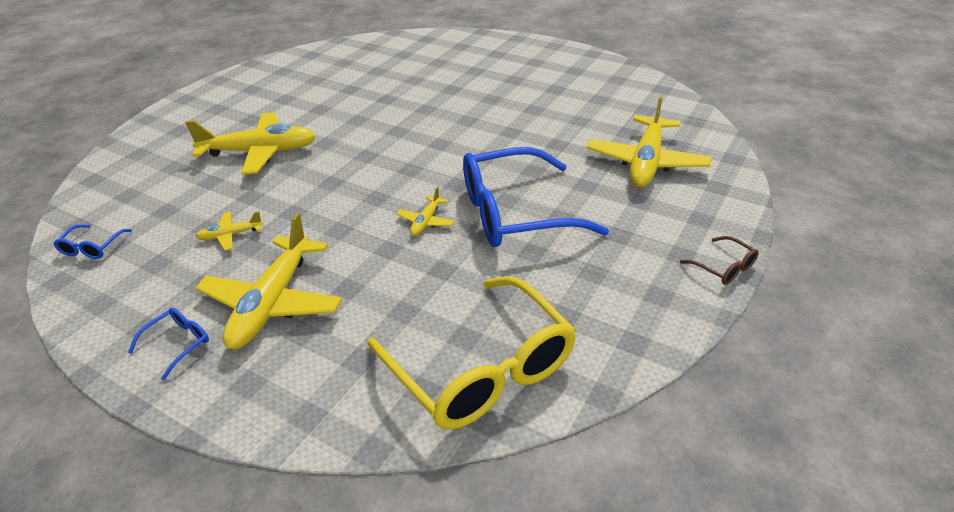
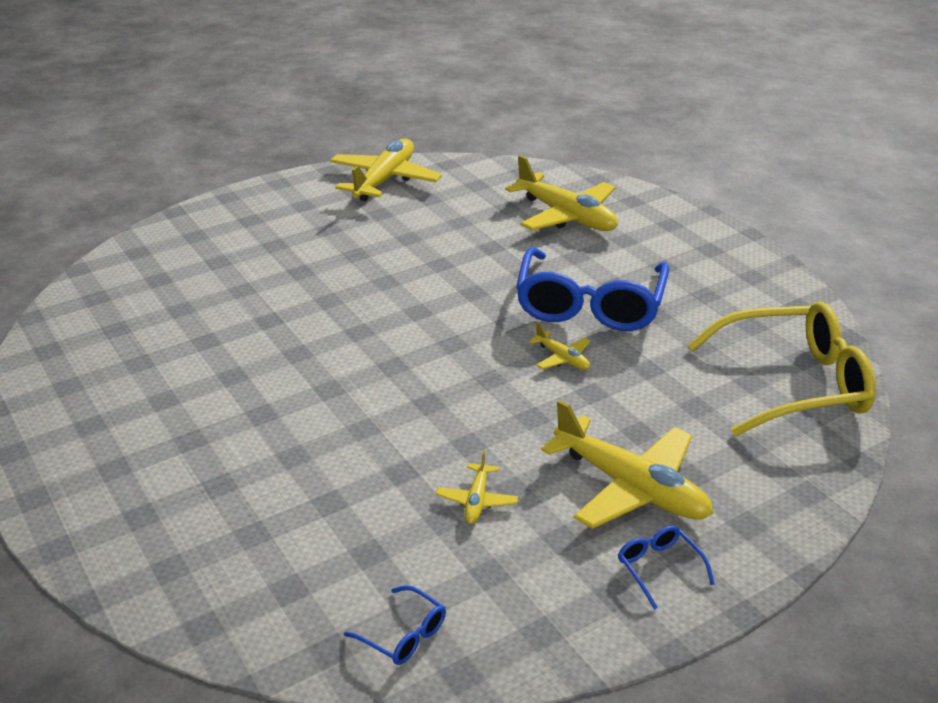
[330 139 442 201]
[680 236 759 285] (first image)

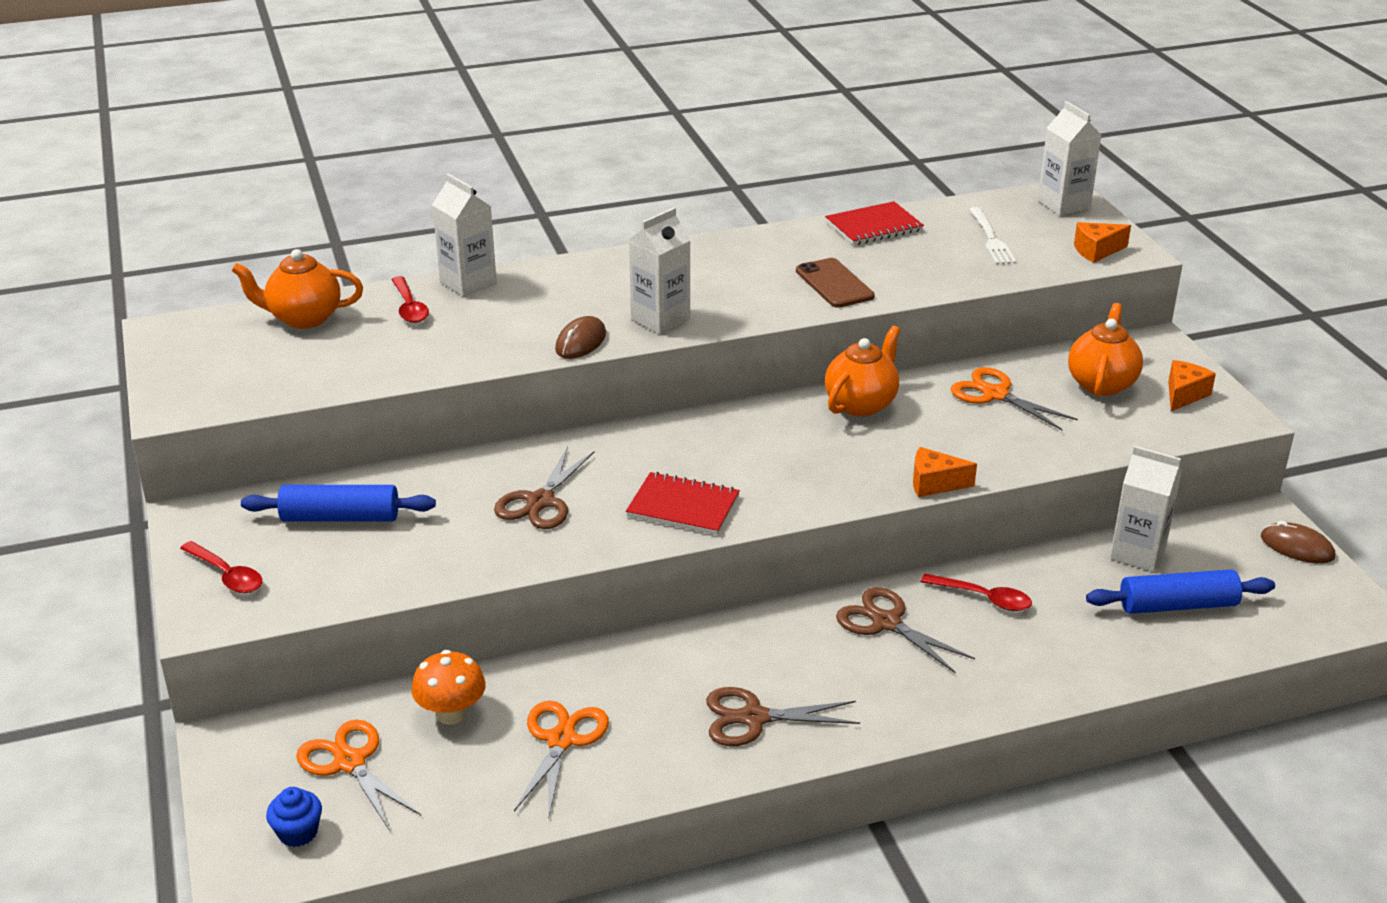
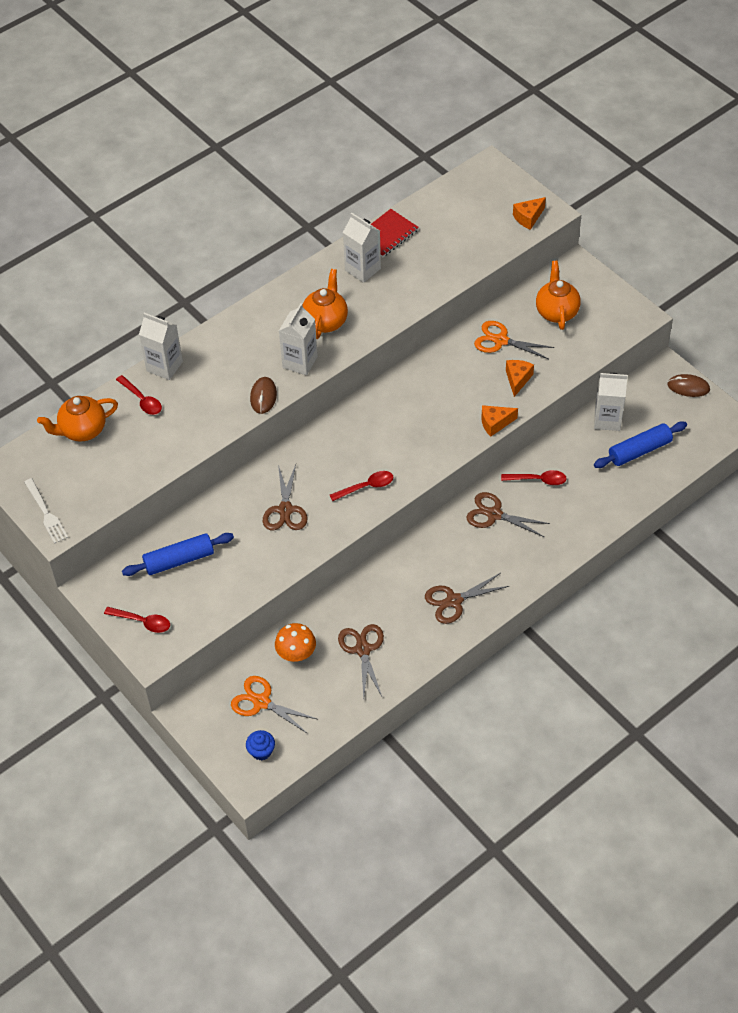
[24 478 68 544]
[303 269 348 339]
[330 471 393 501]
[338 624 384 699]
[343 213 381 283]
[506 360 534 397]
[796 258 875 308] (first image)

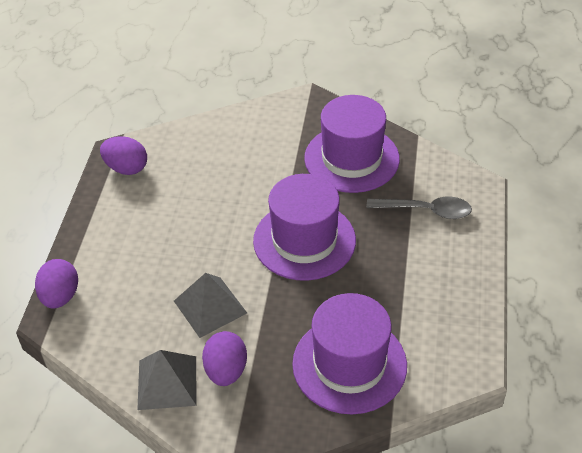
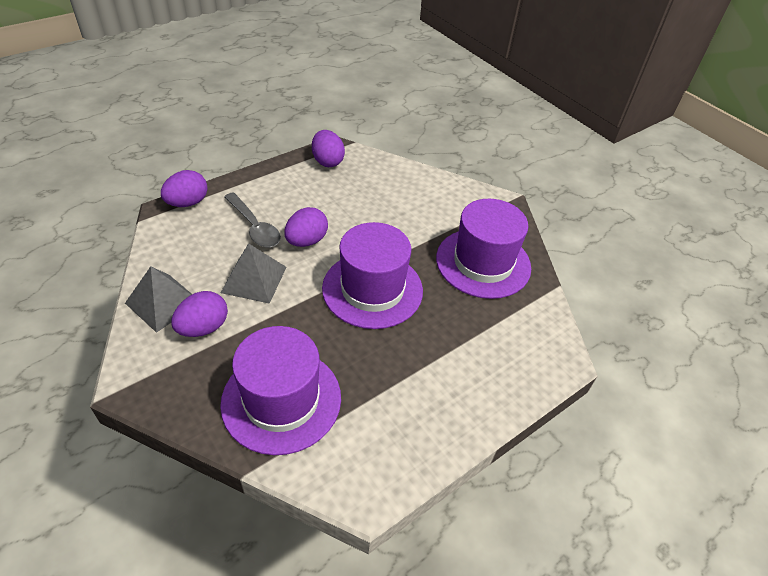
[224 192 281 248]
[284 207 328 247]

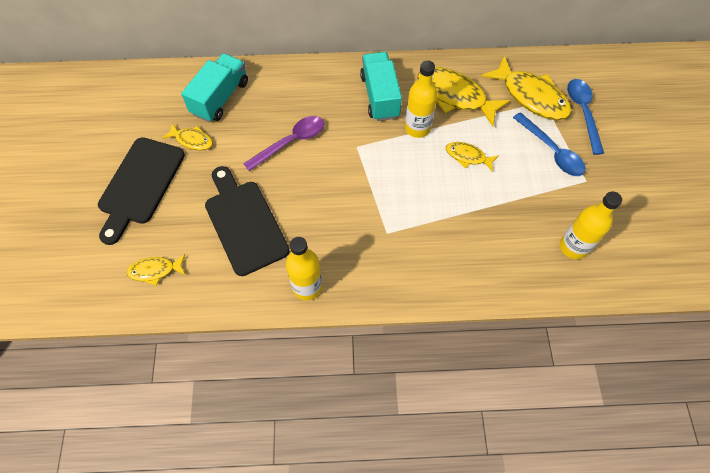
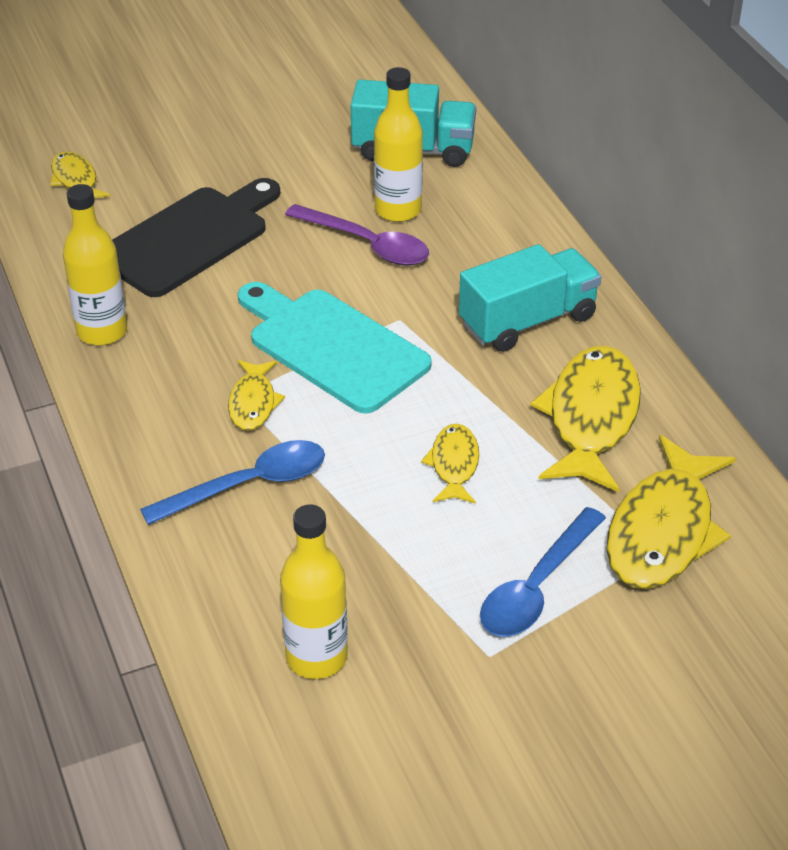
[140 440 325 525]
[228 360 285 431]
[238 282 432 414]
[374 67 423 222]
[98 137 185 245] (first image)

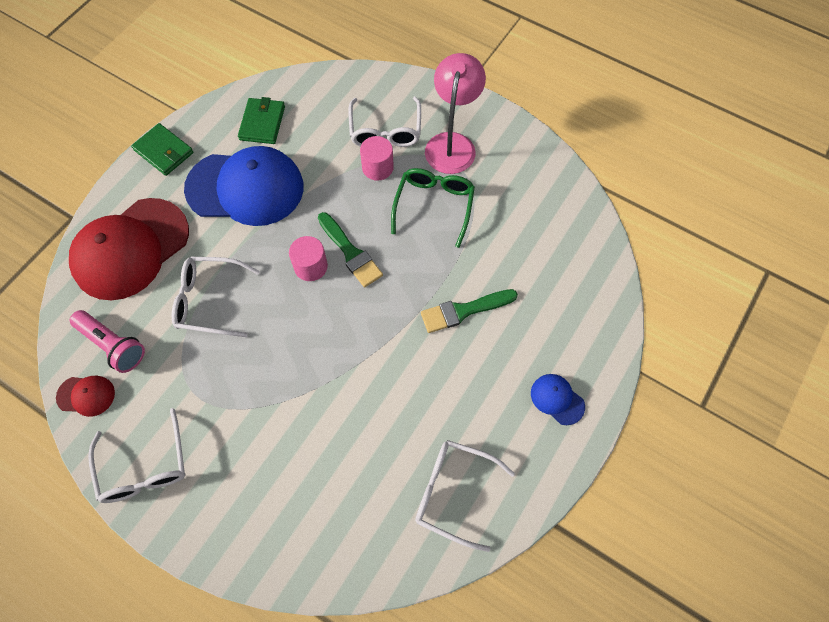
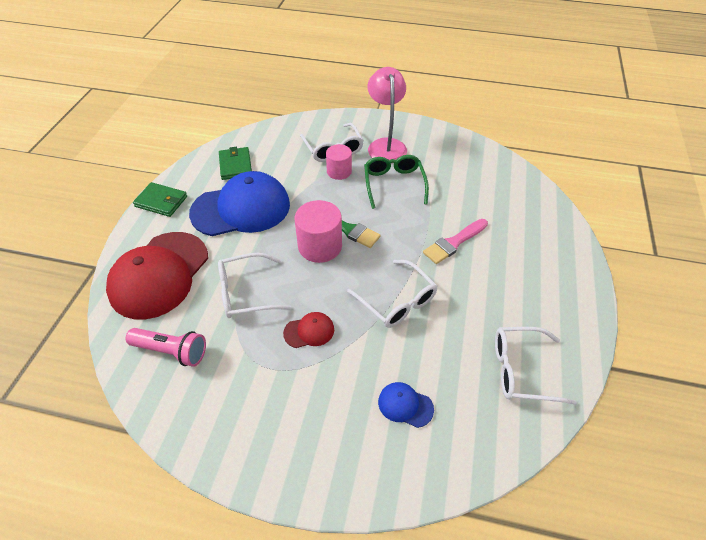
[283 312 334 348]
[295 200 342 263]
[347 260 438 328]
[378 382 434 428]
[423 219 488 264]

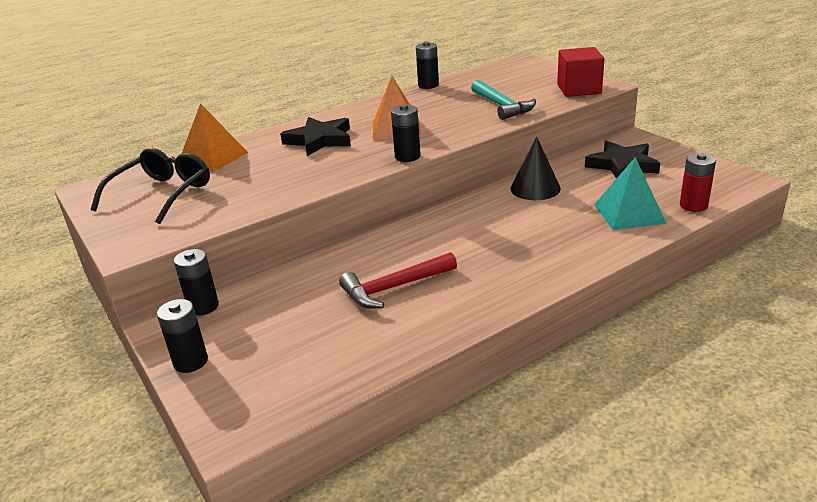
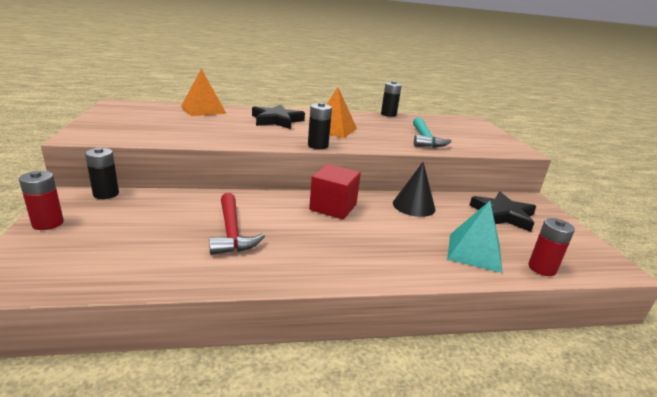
[19 171 64 230]
[209 193 265 255]
[309 164 361 219]
[91 148 210 224] (first image)

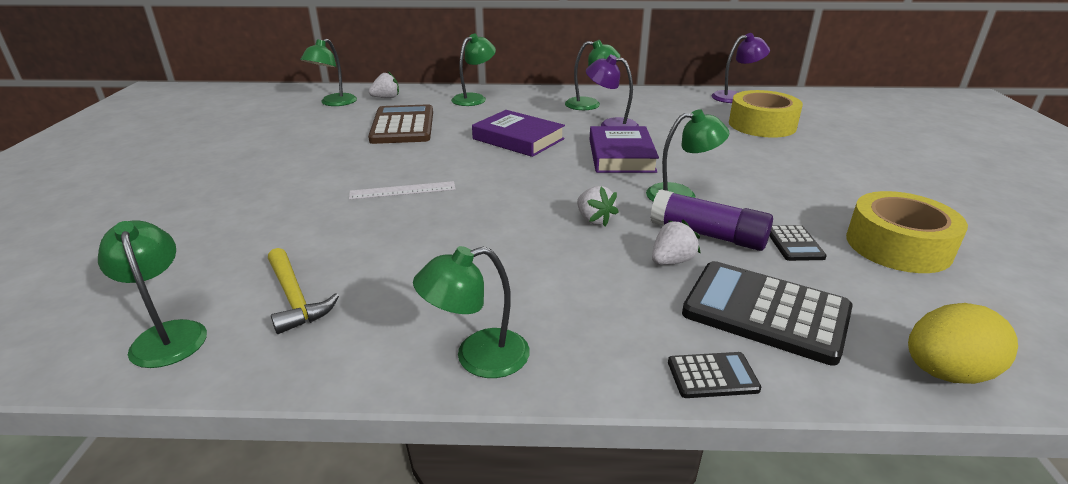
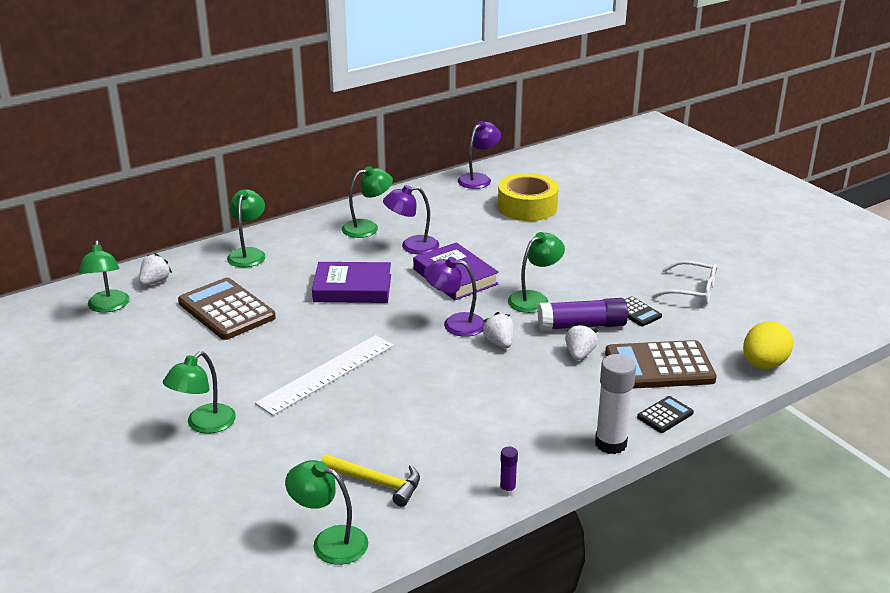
[163 351 236 434]
[255 335 394 416]
[424 257 485 337]
[482 312 514 348]
[500 447 518 496]
[595 354 636 454]
[605 340 717 389]
[651 261 717 304]

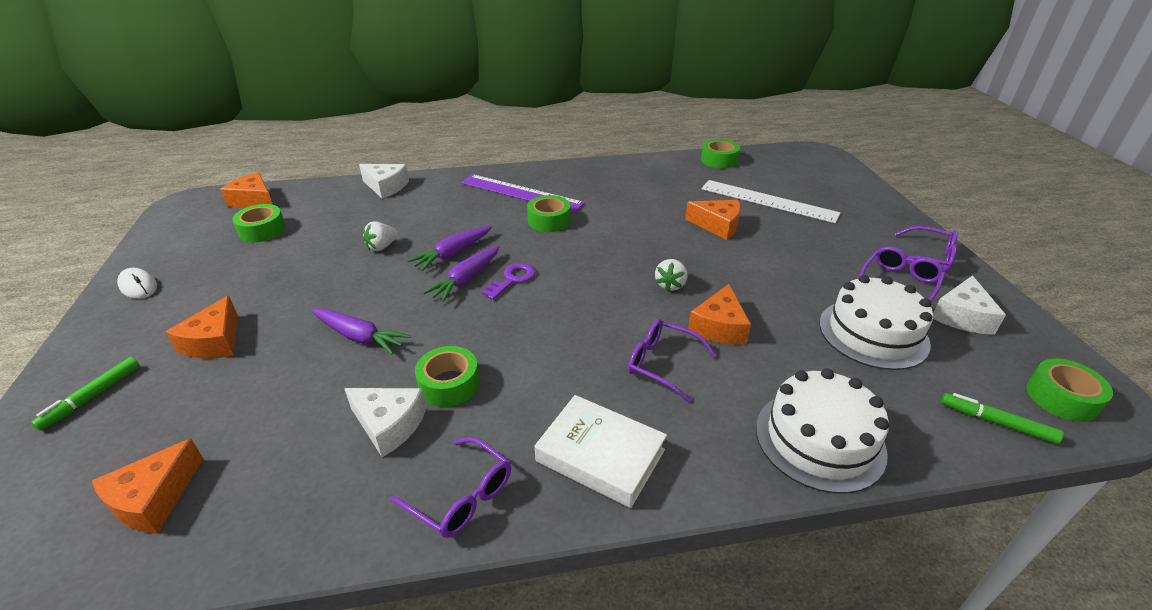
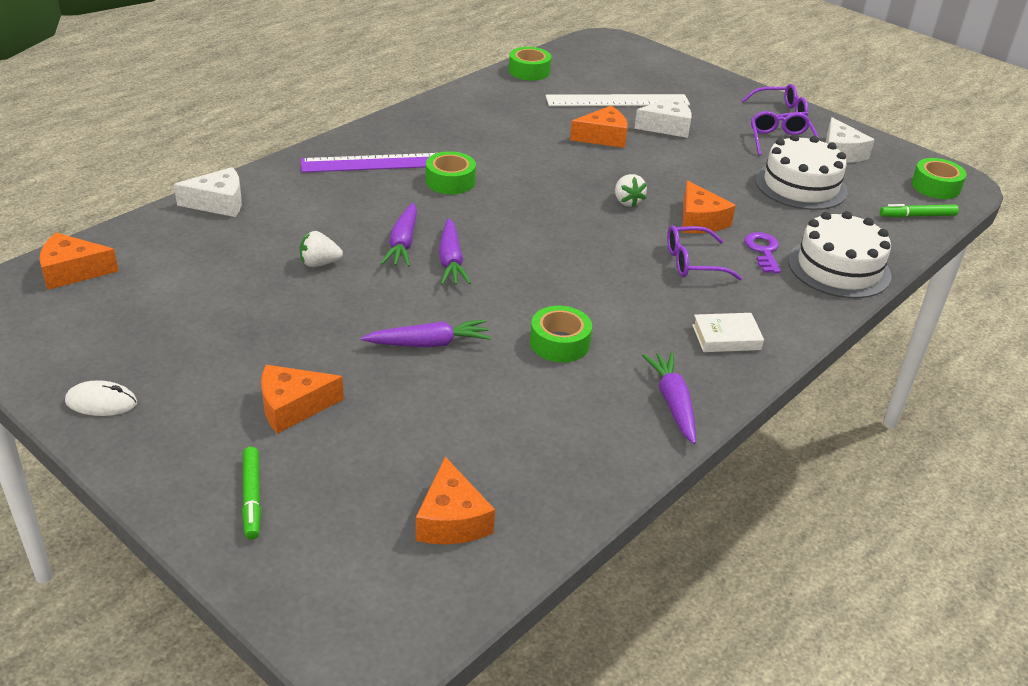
[261 365 344 434]
[300 231 343 267]
[634 97 692 138]
[642 352 696 444]
[692 313 764 352]
[744 232 781 274]
[232 204 286 242] (first image)

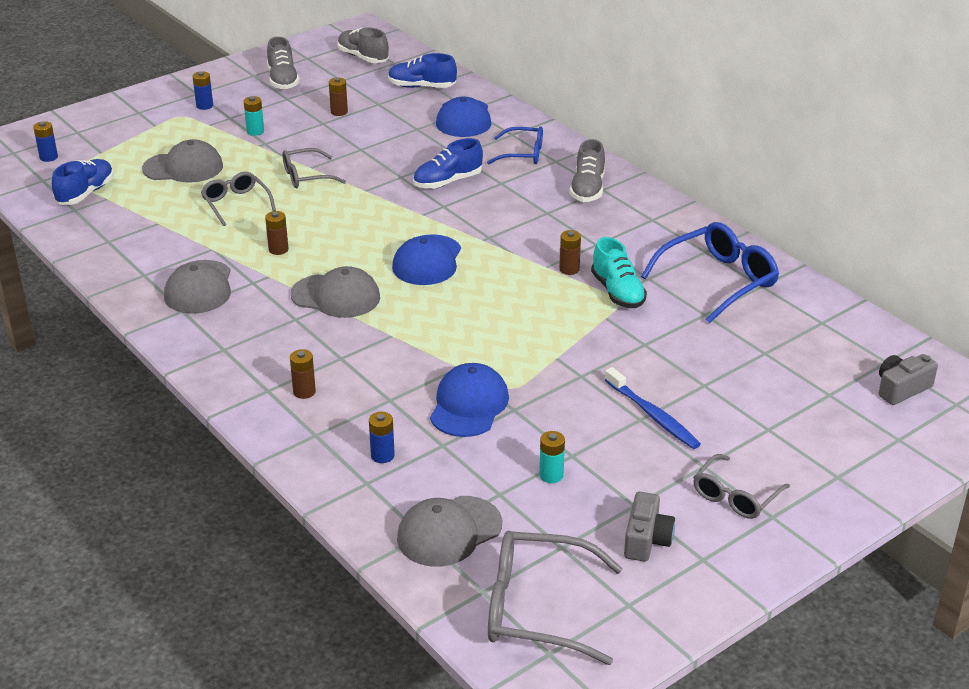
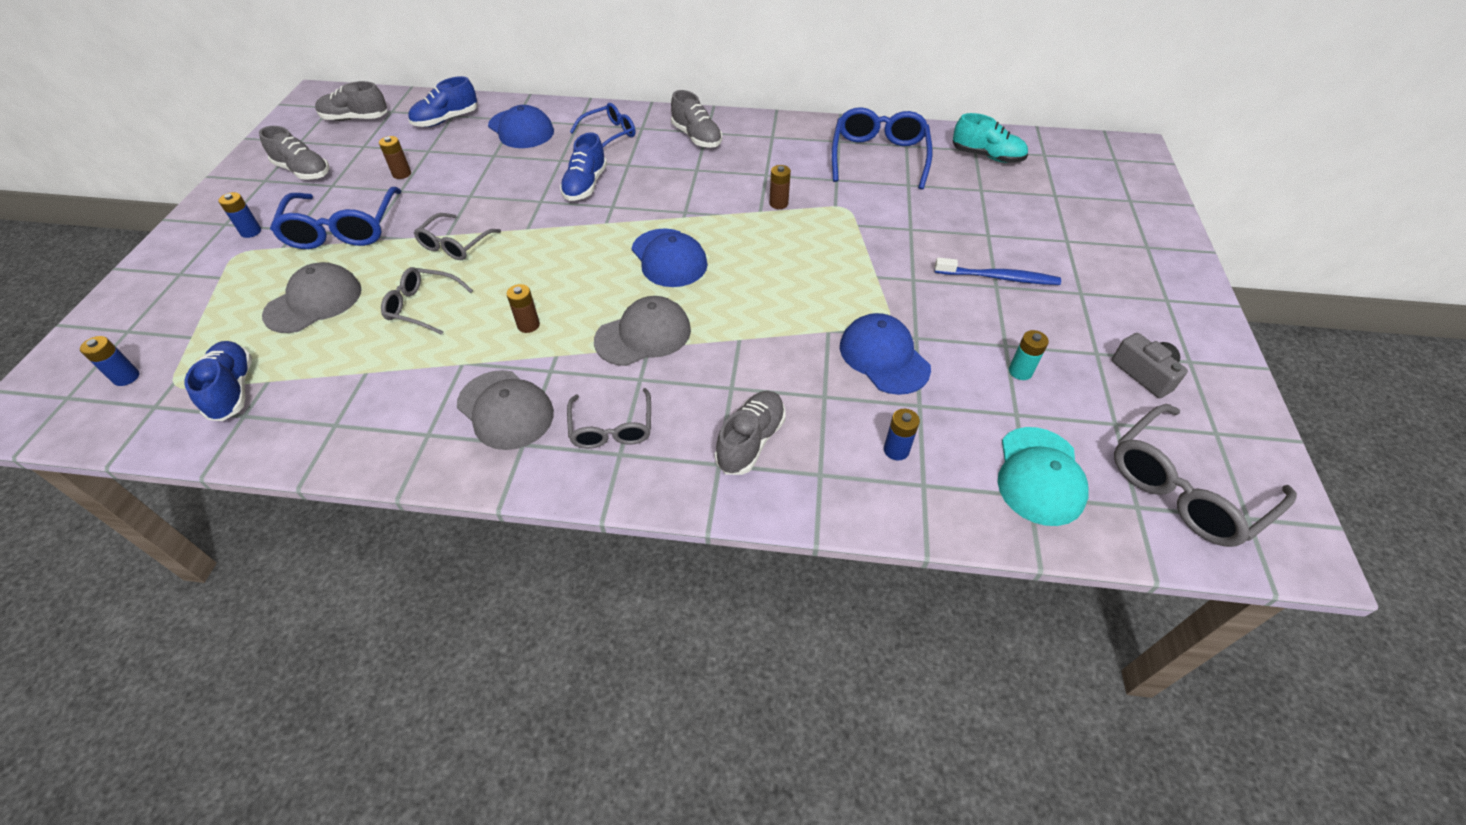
[270 187 401 249]
[567 388 651 449]
[715 391 786 475]
[953 113 1028 163]
[998 427 1089 526]
[879 354 938 405] (first image)

